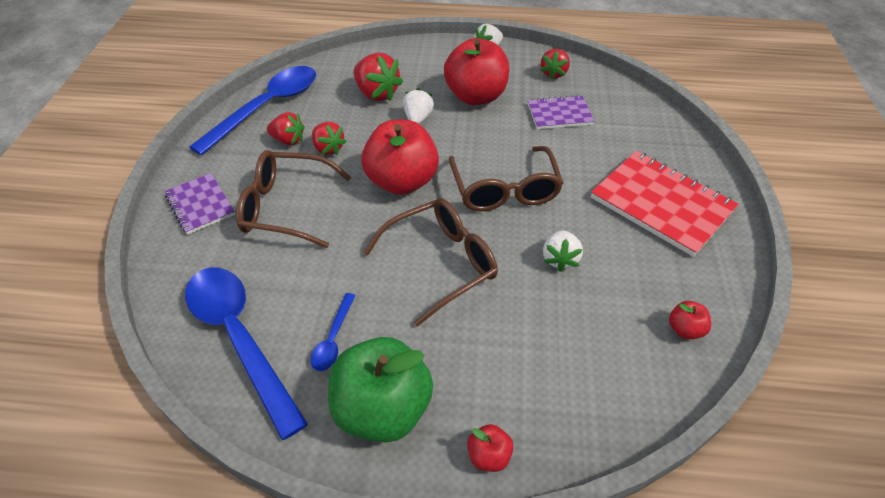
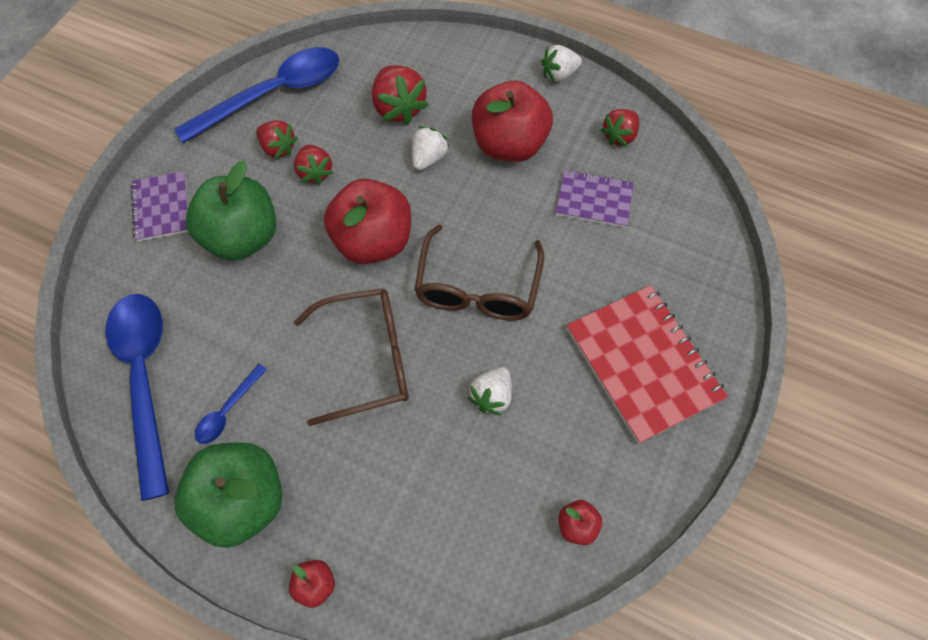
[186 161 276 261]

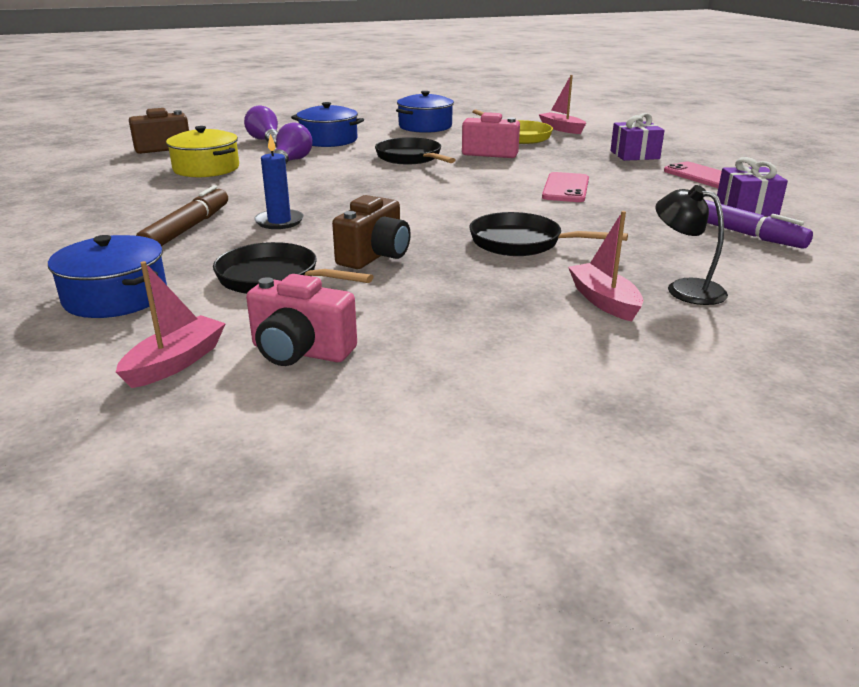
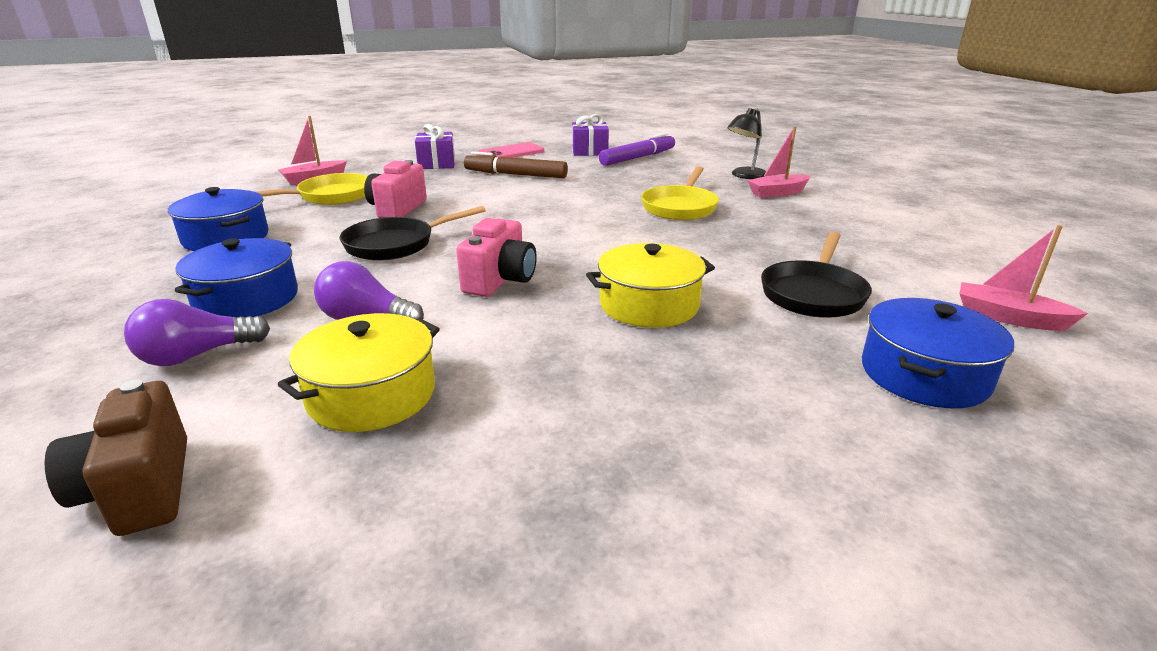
[456 218 537 297]
[464 151 568 178]
[586 243 715 328]
[641 166 719 220]
[332 195 411 269] (first image)
[542 172 589 202] (first image)

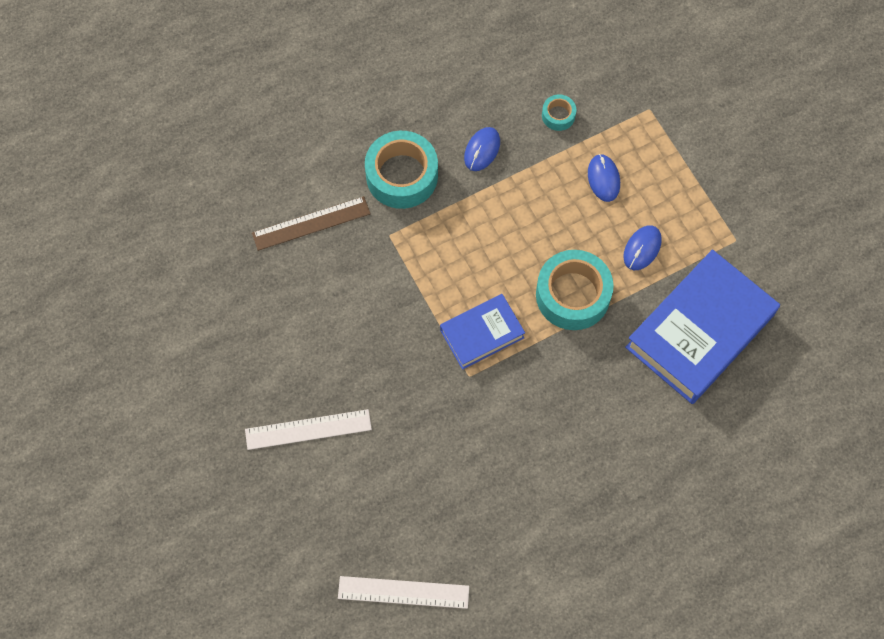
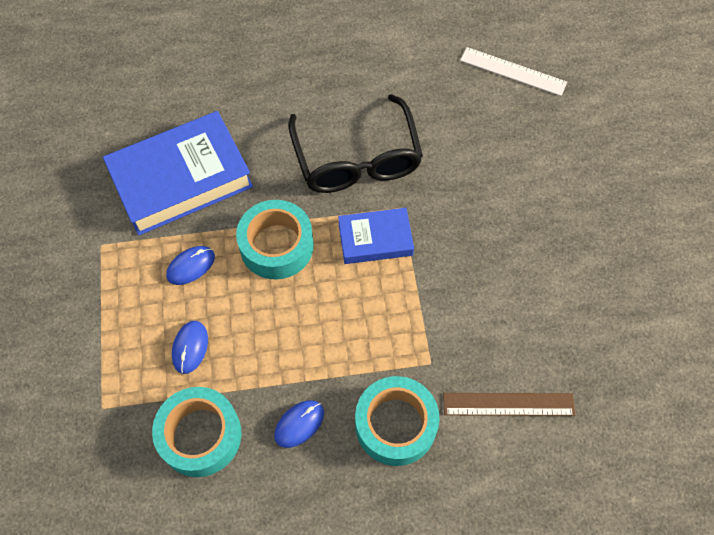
[152 387 241 477]
[288 94 423 193]
[245 409 372 450] (first image)

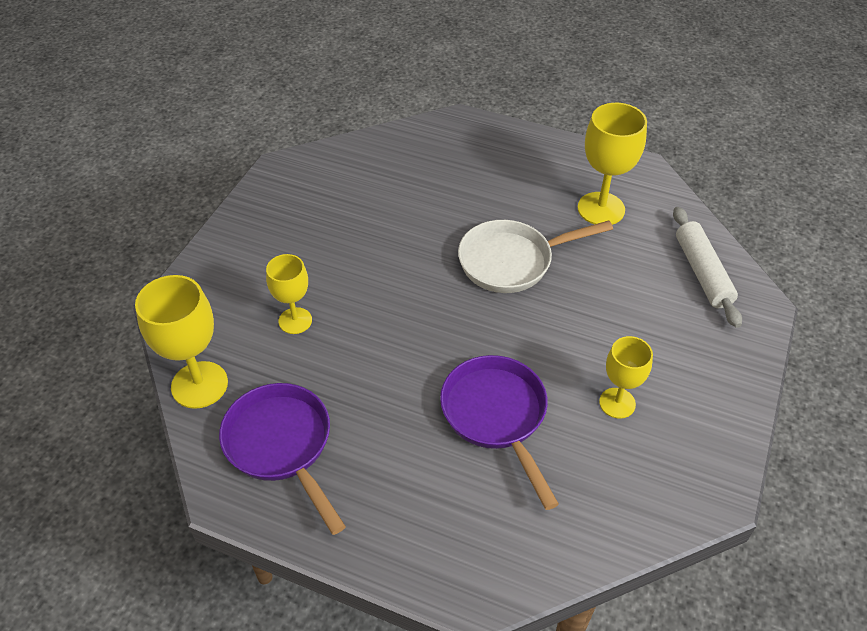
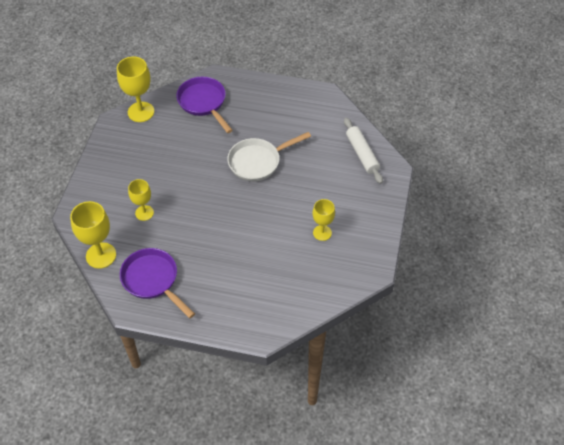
[117 57 154 122]
[176 77 233 133]

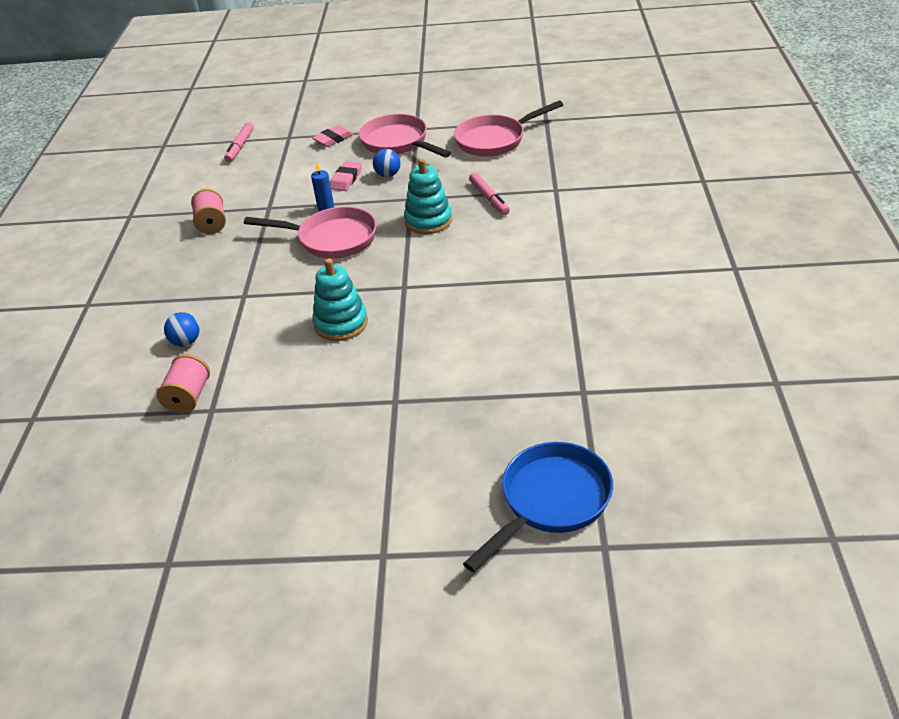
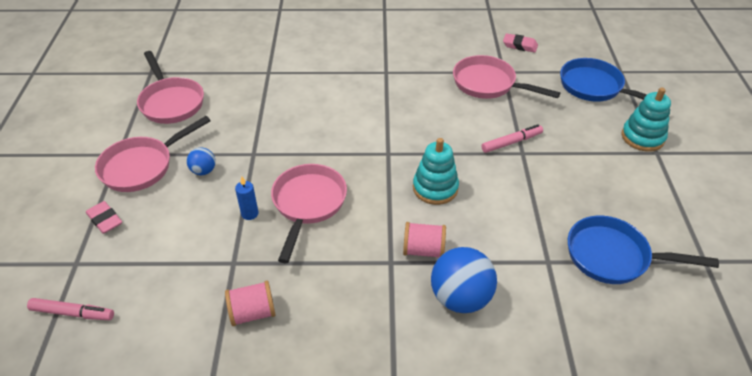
[403 222 446 258]
[431 247 497 313]
[453 55 560 99]
[481 124 543 153]
[503 33 538 53]
[568 216 719 284]
[622 88 671 152]

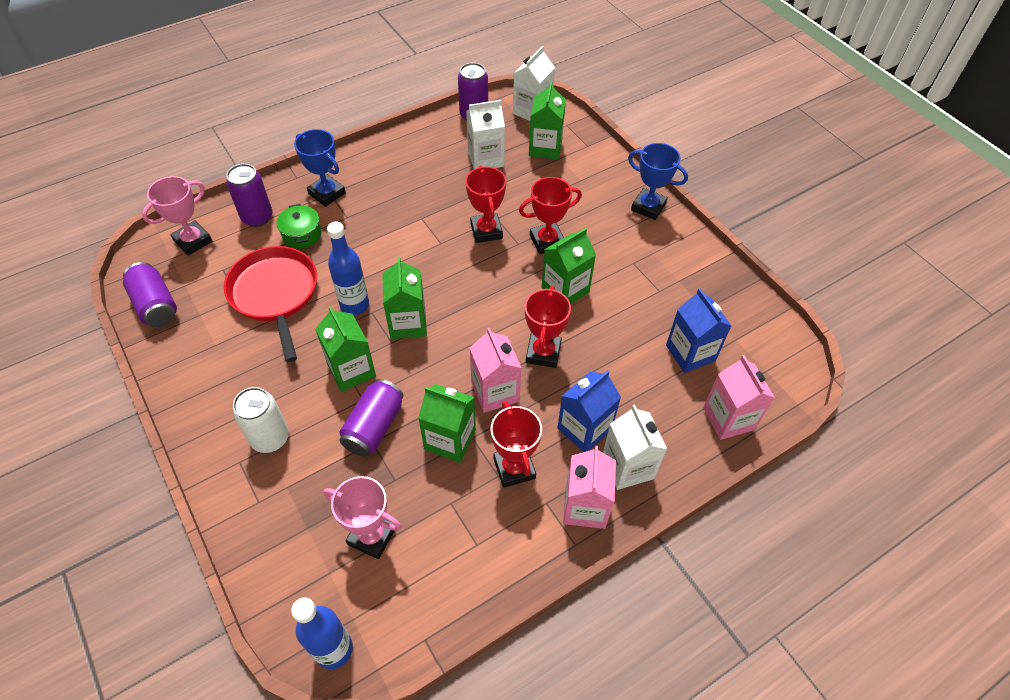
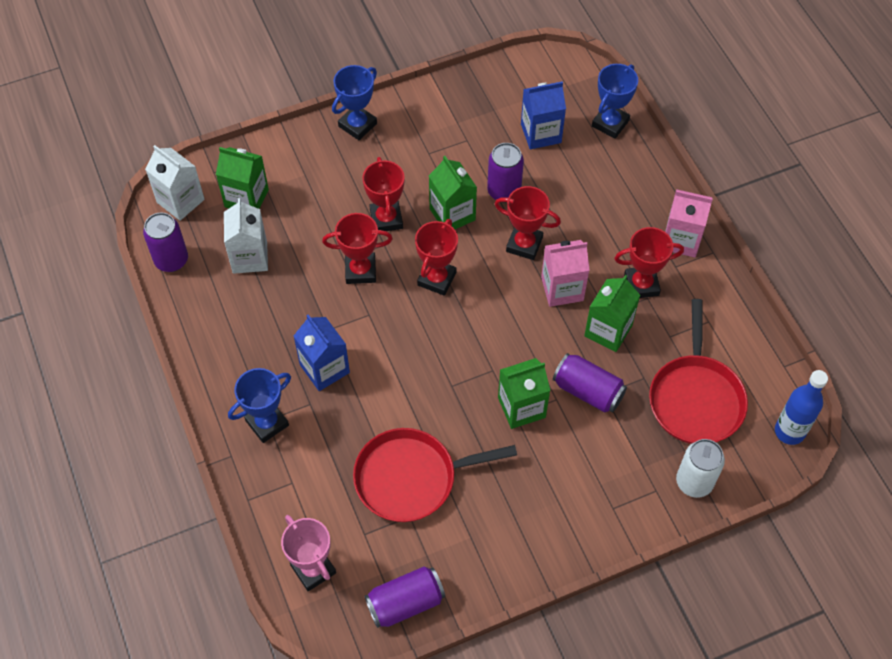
[294 315 350 391]
[415 219 458 296]
[487 143 524 203]
[592 64 638 139]
[649 299 748 444]
[676 439 725 498]
[276 204 322 249] (first image)
[327 222 369 315] (first image)
[382 257 427 339] (first image)
[603 405 667 490] (first image)

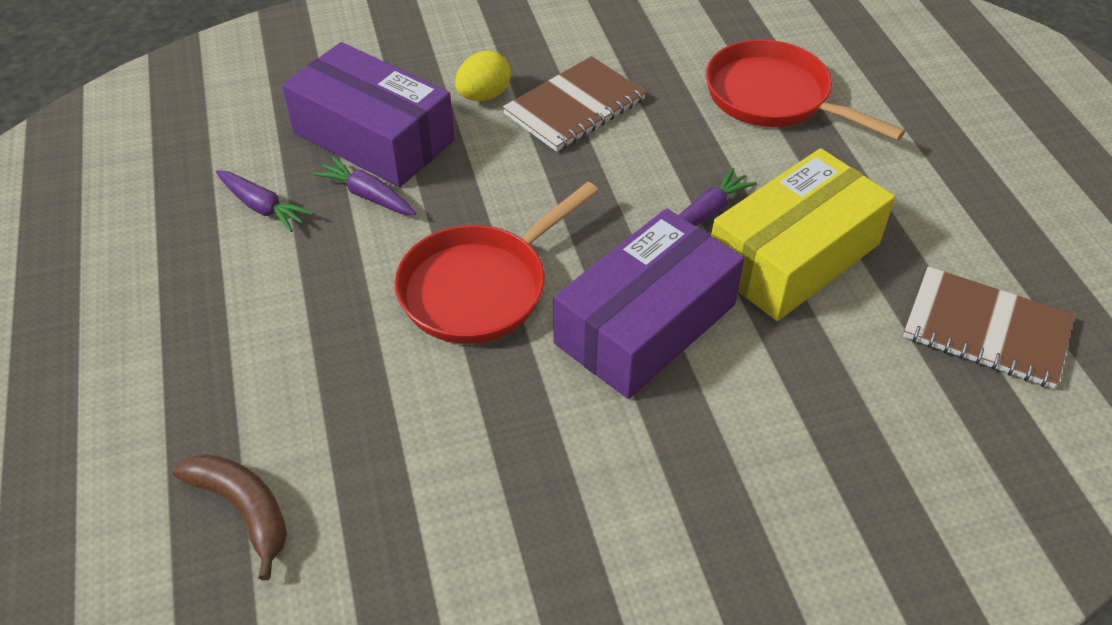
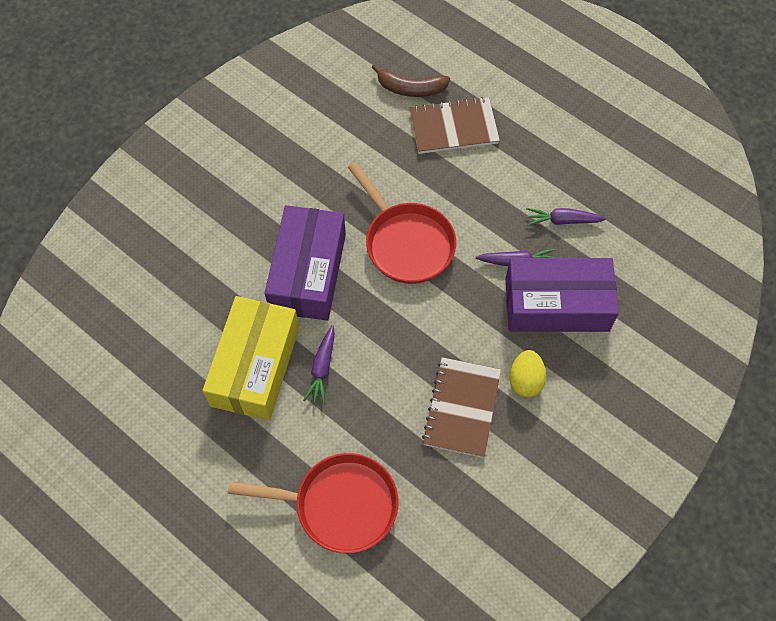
[348 162 456 284]
[409 97 500 154]

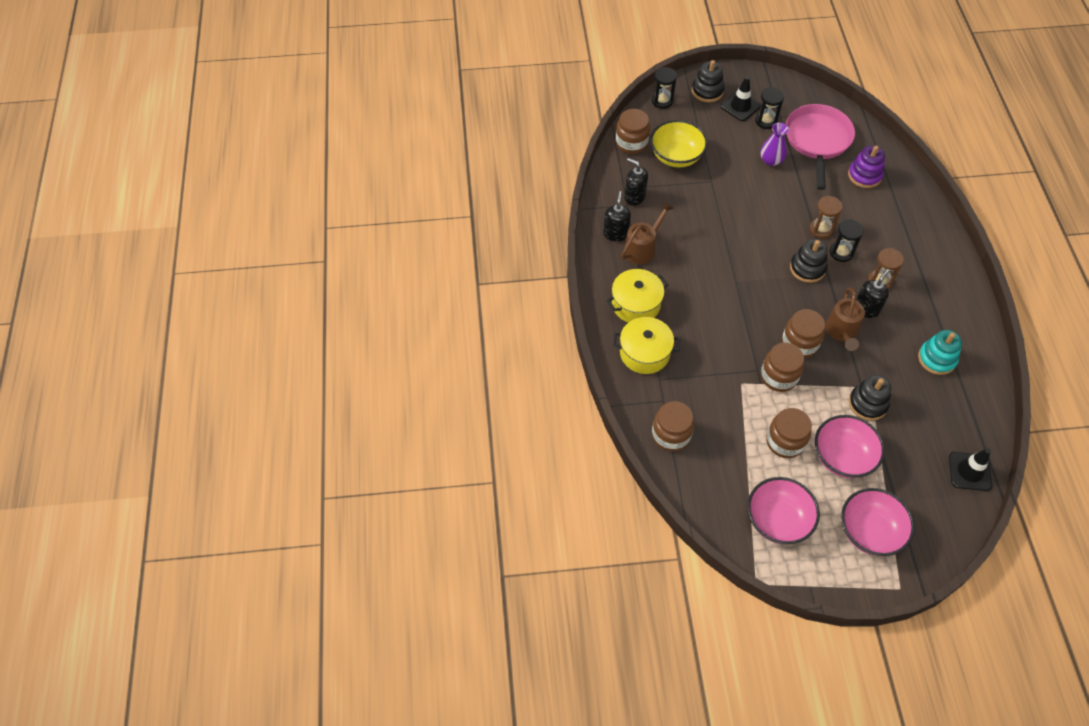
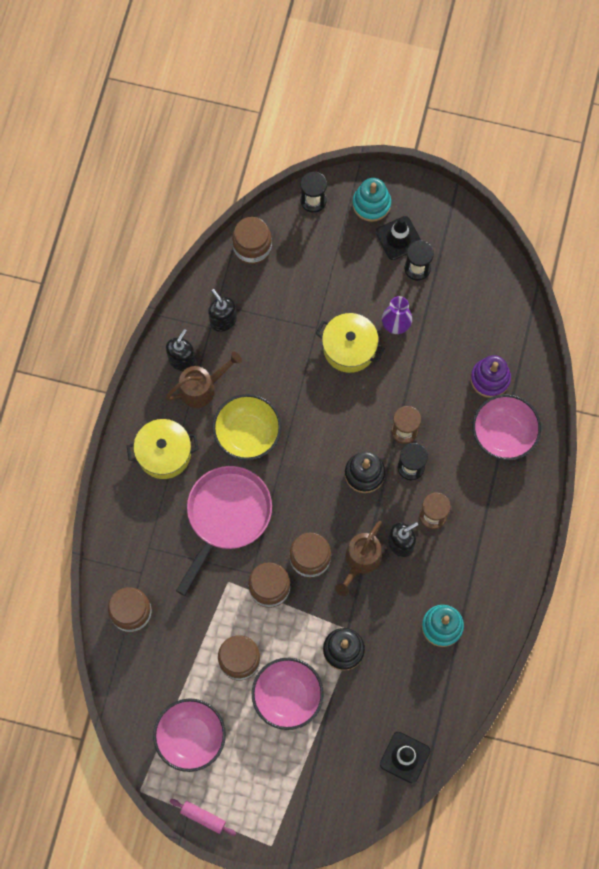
[170 799 236 836]
[176 466 272 596]
[212 394 281 460]
[316 313 385 373]
[352 178 391 222]
[472 394 541 460]

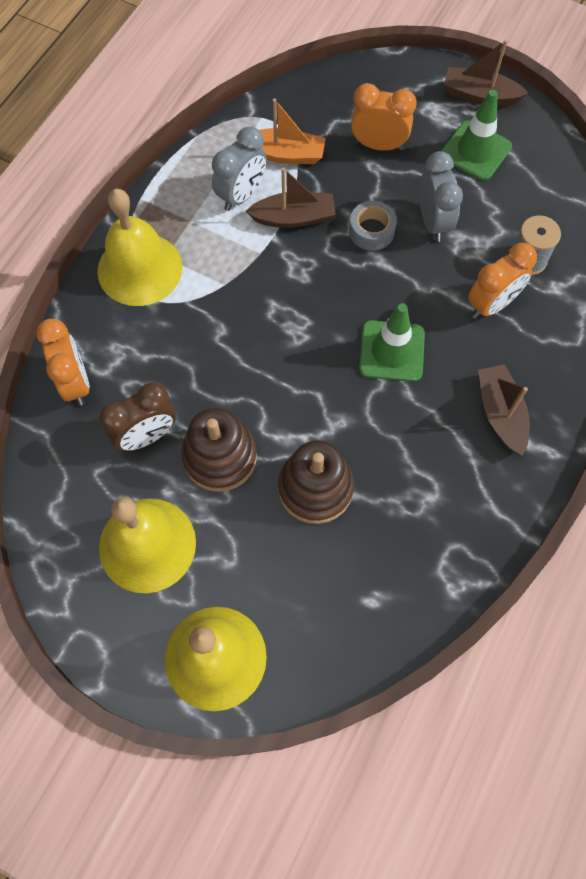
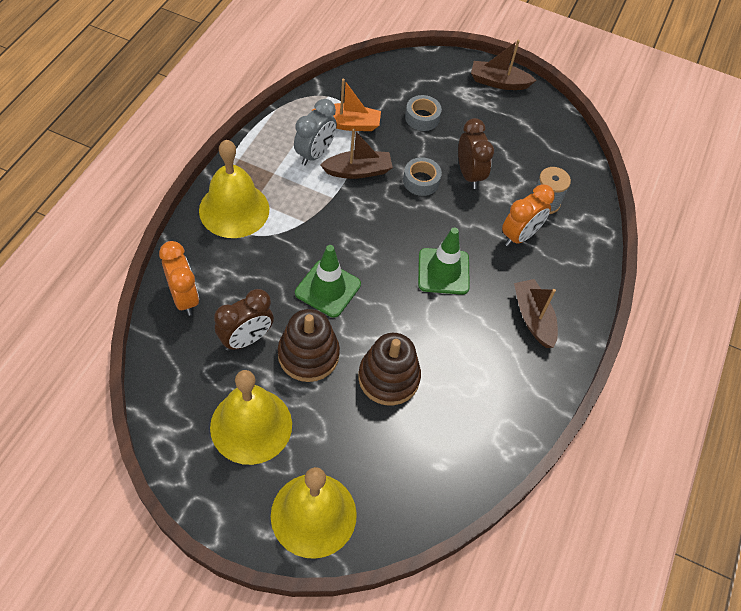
[295 245 361 318]
[405 95 442 131]
[458 118 494 189]

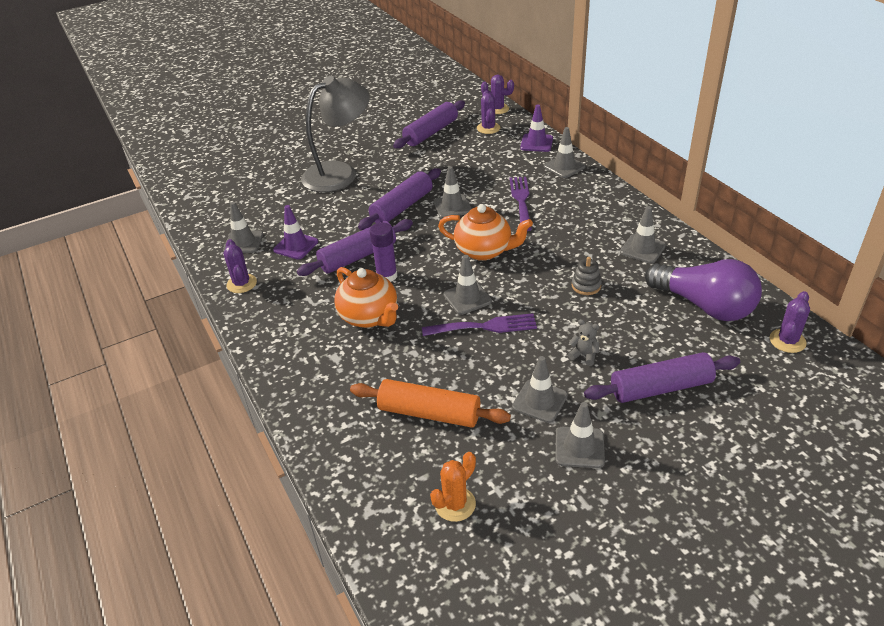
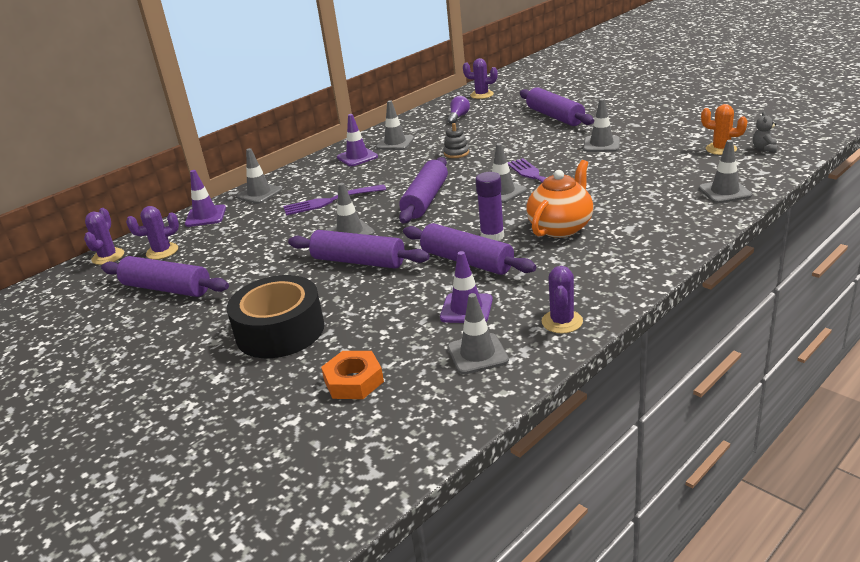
[227 275 324 358]
[321 351 384 399]
[337 114 378 166]
[399 157 448 223]
[448 96 470 124]
[541 266 583 333]
[699 140 752 203]
[753 112 778 152]
[350 379 511 428] (first image)

